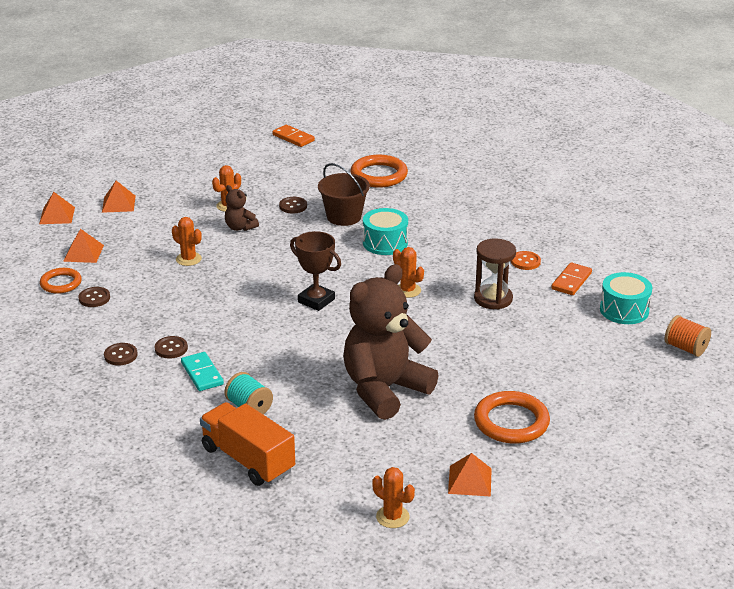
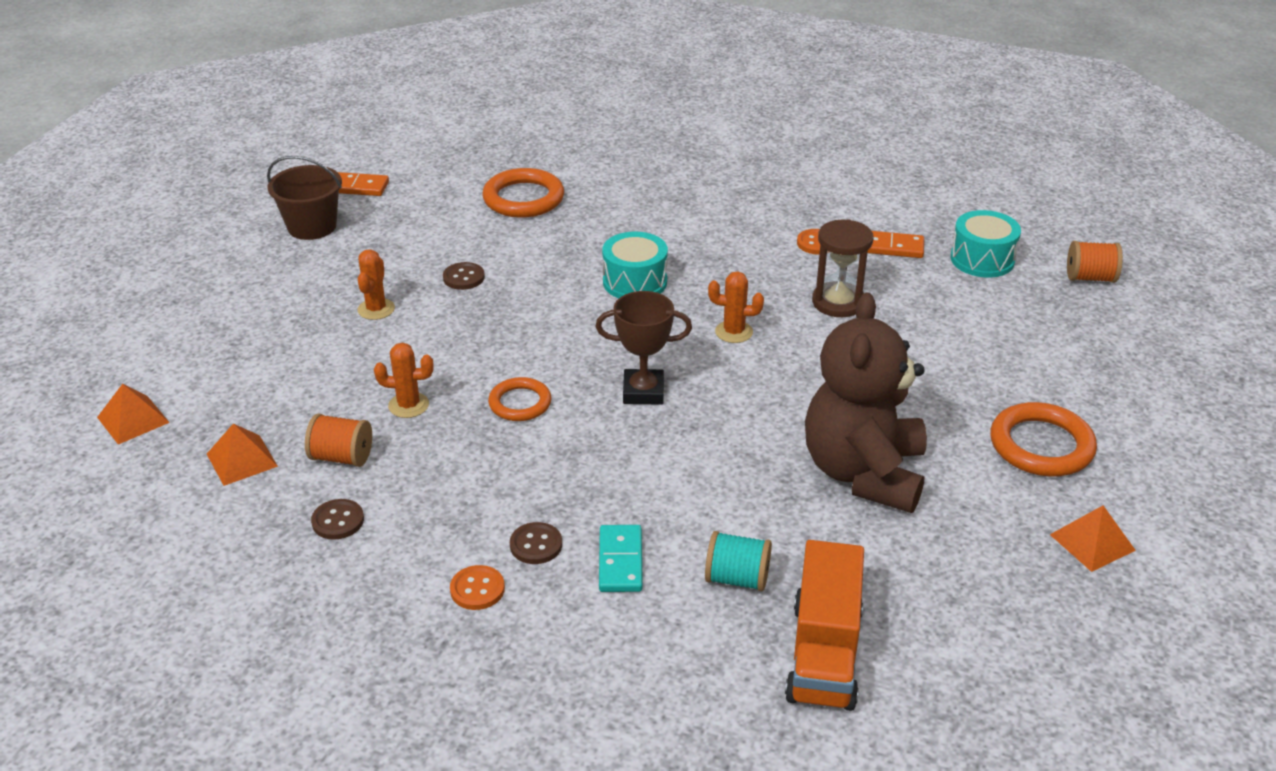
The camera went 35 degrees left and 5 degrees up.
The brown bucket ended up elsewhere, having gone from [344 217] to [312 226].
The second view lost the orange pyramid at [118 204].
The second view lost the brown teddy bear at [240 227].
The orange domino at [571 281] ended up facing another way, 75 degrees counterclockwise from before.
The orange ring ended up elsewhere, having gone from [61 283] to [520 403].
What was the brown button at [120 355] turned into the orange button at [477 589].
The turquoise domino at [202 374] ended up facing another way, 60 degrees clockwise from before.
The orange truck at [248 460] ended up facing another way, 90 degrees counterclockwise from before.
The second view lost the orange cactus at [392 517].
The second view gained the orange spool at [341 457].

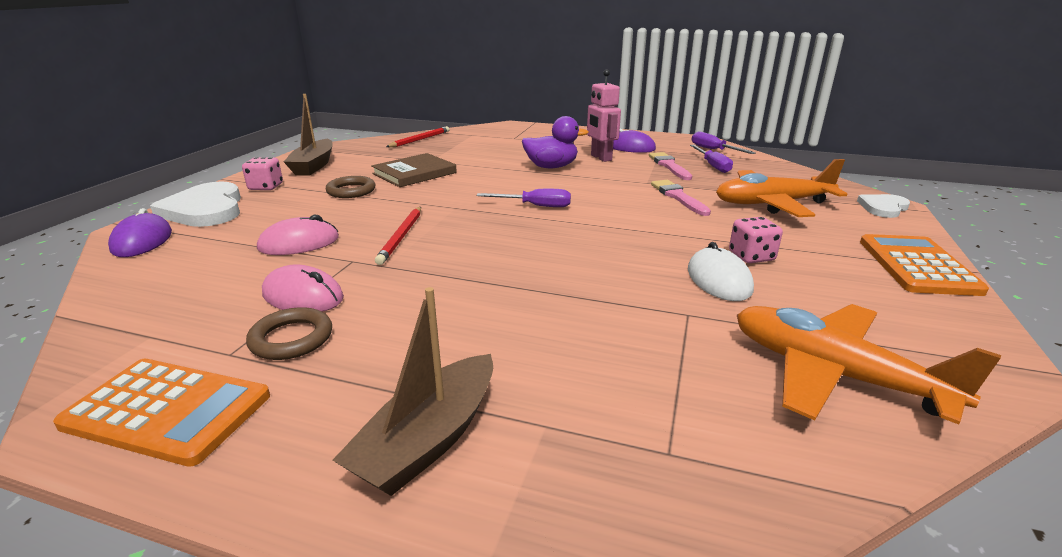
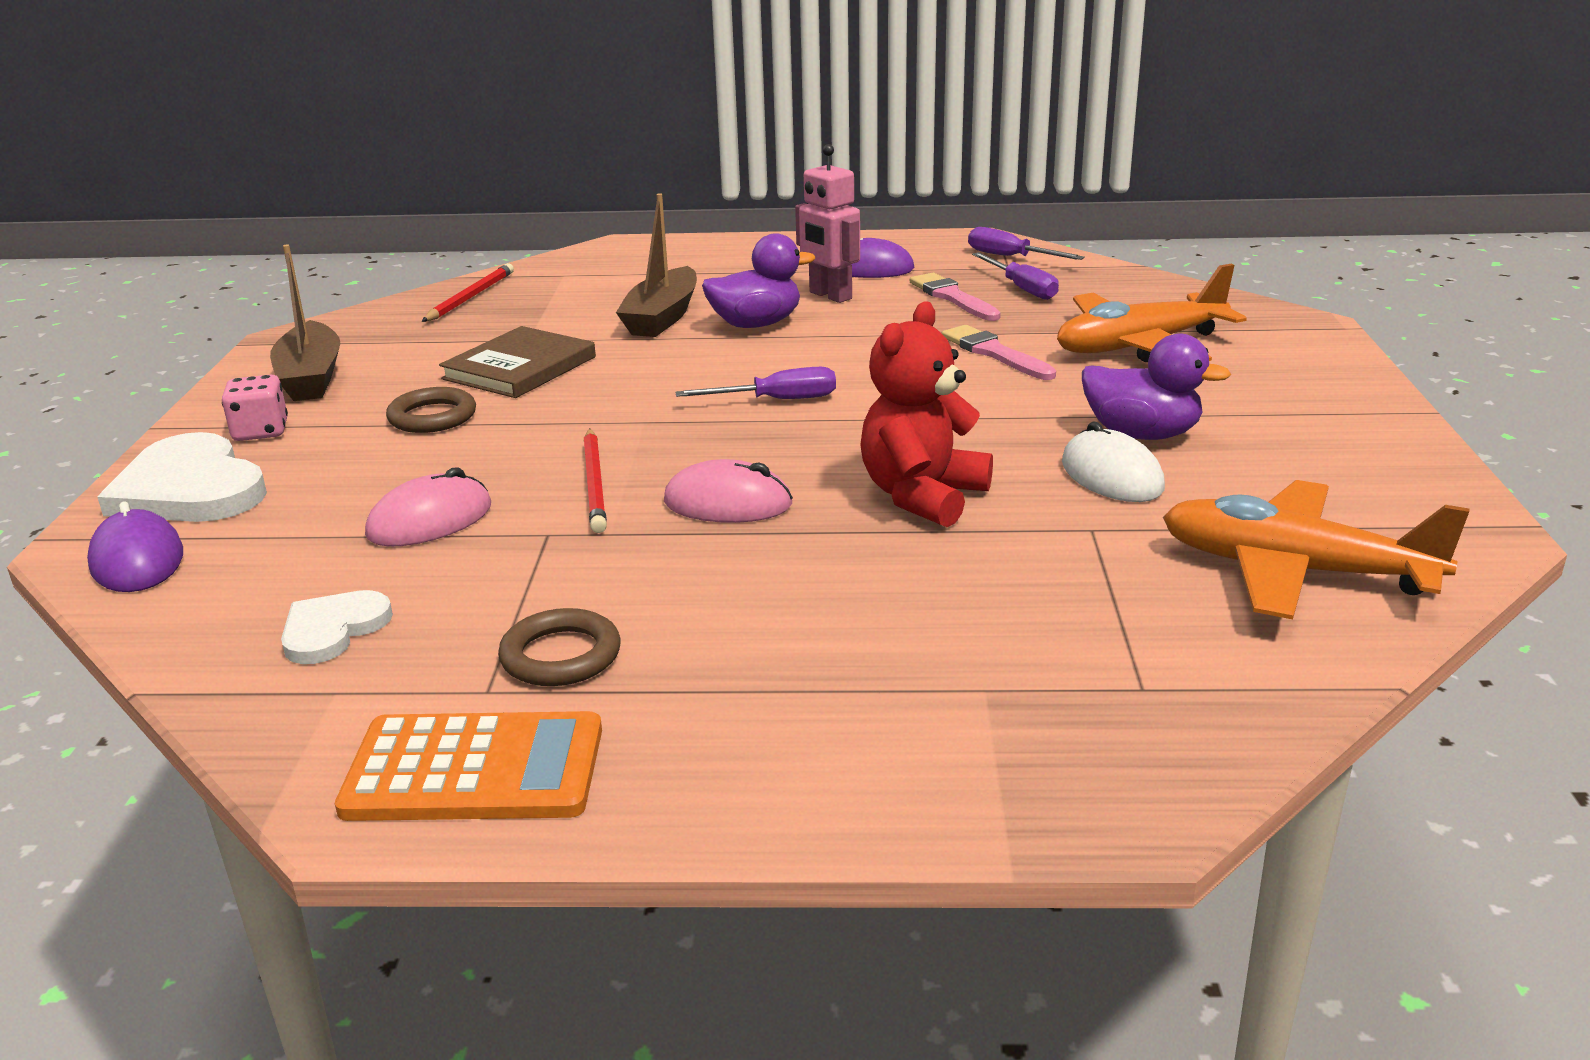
The camera went 15 degrees left and 0 degrees up.
The white heart ended up elsewhere, having gone from [883 207] to [333 630].
Where the pink dice stood at [751 256], the purple duck came to stand at [1142 434].
The second view lost the orange calculator at [917 265].
The pink mouse ended up elsewhere, having gone from [303 296] to [728 503].
The brown boat ended up elsewhere, having gone from [429 439] to [662 317].
The second view gained the red teddy bear at [922 496].

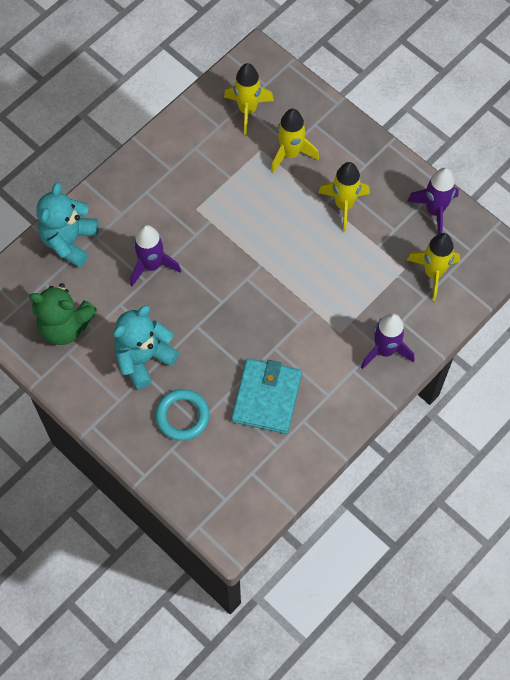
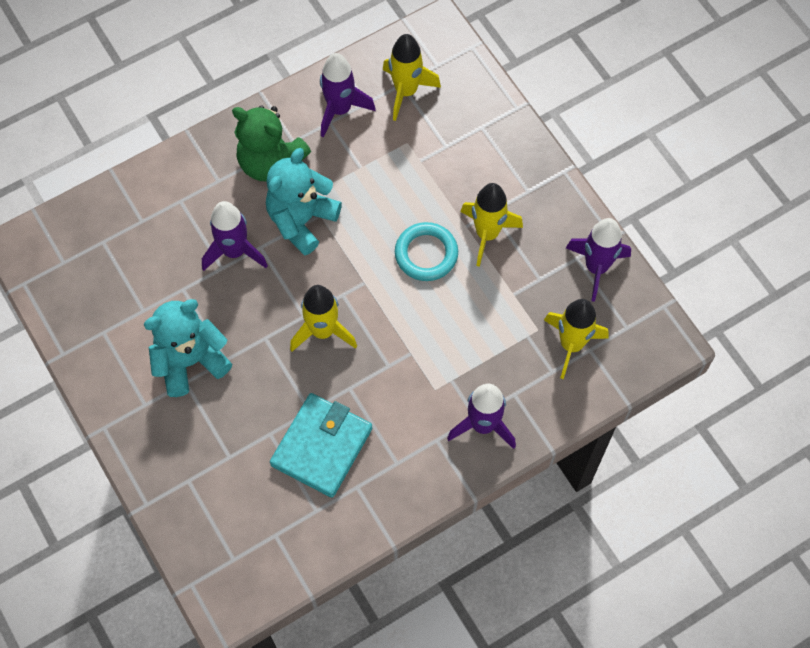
The camera went 15 degrees right and 0 degrees up.
The yellow rocket ended up elsewhere, having gone from [290 154] to [323 331].
The turquoise teddy bear ended up elsewhere, having gone from [69 241] to [301 220].
The green teddy bear ended up elsewhere, having gone from [65 326] to [270 162].
The turquoise ring ended up elsewhere, having gone from [182 416] to [426 254].
The second view gained the purple rocket at [340 110].

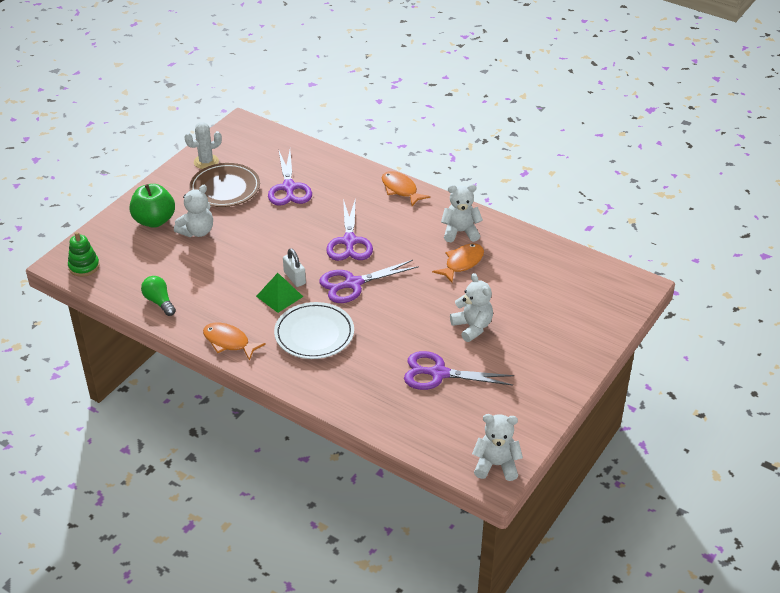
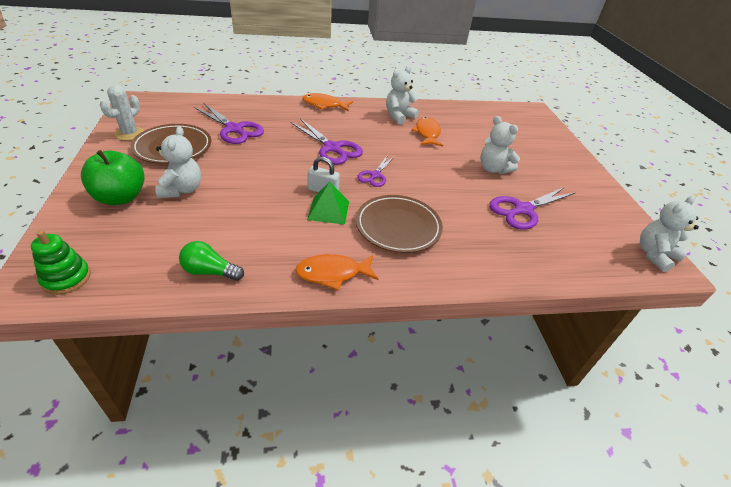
The camera went 45 degrees left and 0 degrees up.
The size of the purple scissors at [353 284] changed by a factor of 0.61.
The white teddy bear at [472 327] ended up facing another way, 150 degrees counterclockwise from before.
What was the white plate at [314 334] turned into the brown plate at [398 227].

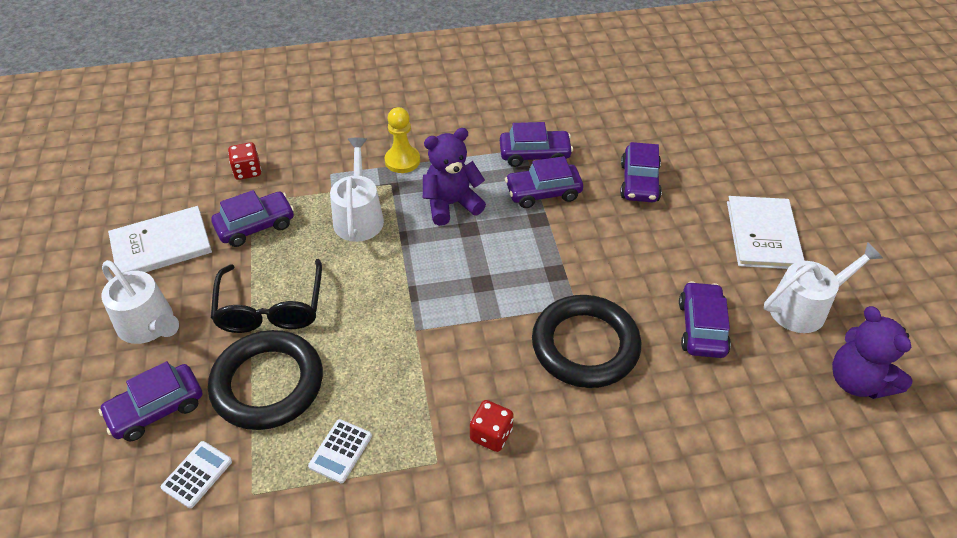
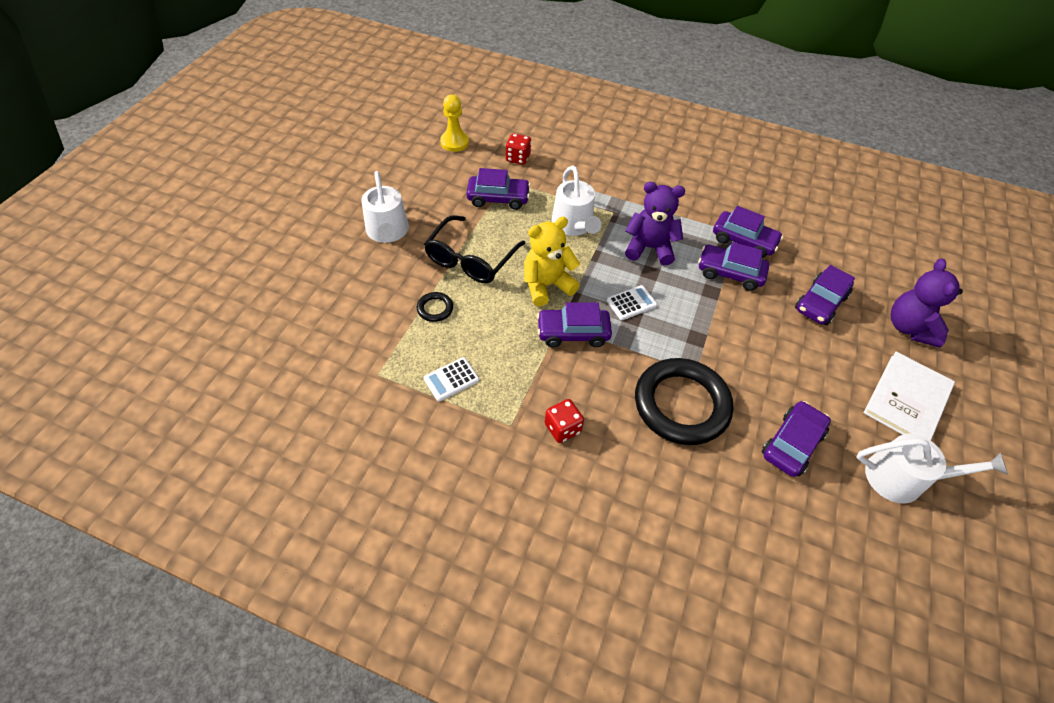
The camera went 30 degrees right and 5 degrees up.
The yellow pawn ended up elsewhere, having gone from [402 161] to [454 142].
The white watering can at [359 217] ended up facing another way, 135 degrees clockwise from before.
The second view lost the white book at [161 245].
The purple teddy bear ended up elsewhere, having gone from [857 381] to [909 328].
The size of the black ring at [268 384] changed by a factor of 0.41.
The purple car ended up elsewhere, having gone from [156 409] to [573 333].
The white calculator ended up elsewhere, having gone from [197 474] to [631 303].
The second view gained the yellow teddy bear at [547 285].

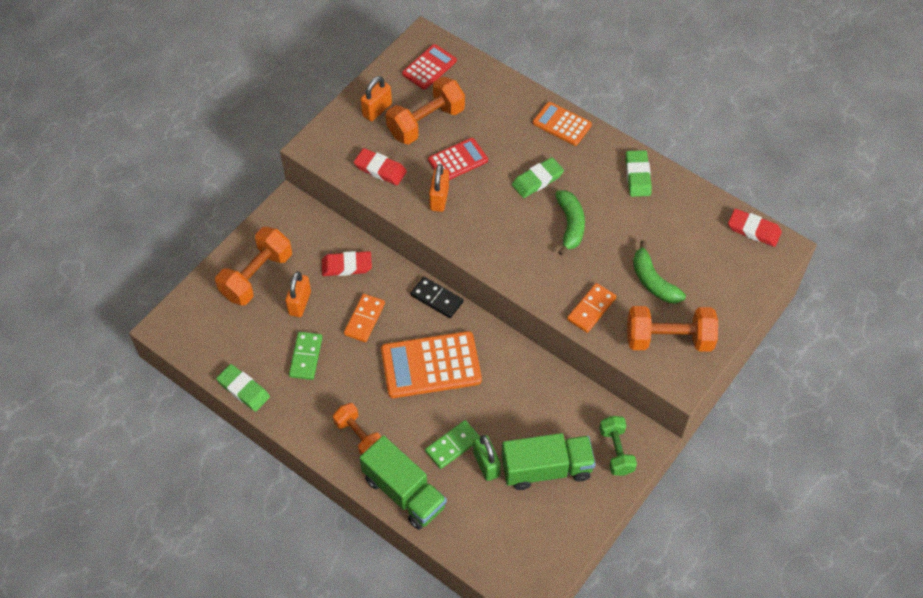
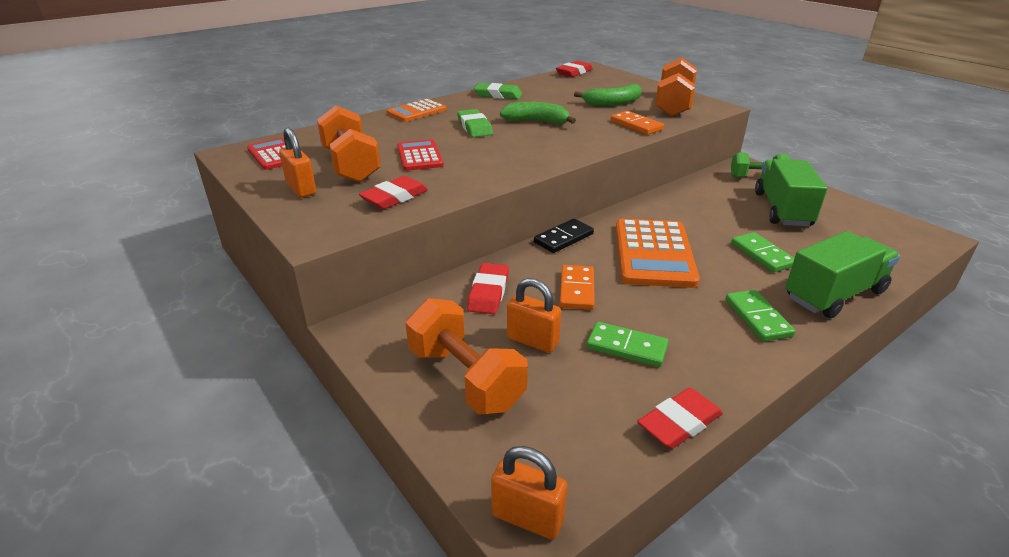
The camera went 75 degrees left and 25 degrees down.
The orange padlock ended up elsewhere, having gone from [439 198] to [527 518].
The orange domino at [364 319] ended up facing another way, 60 degrees clockwise from before.
What was the green eraser at [243 389] turned into the red eraser at [679 422].
Where the orange dumbbell stood at [359 436], the green domino came to stand at [757 318].
The second view lost the green padlock at [486 464].

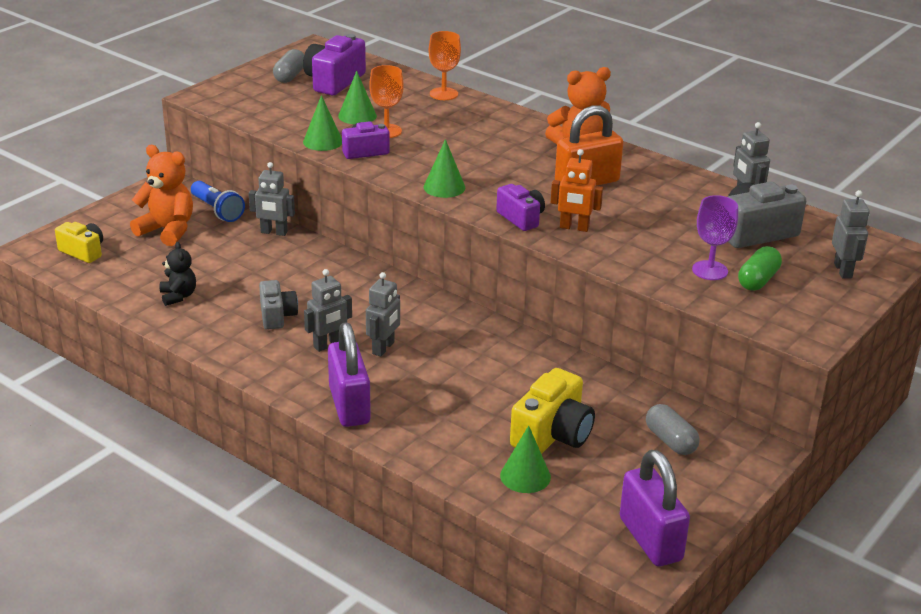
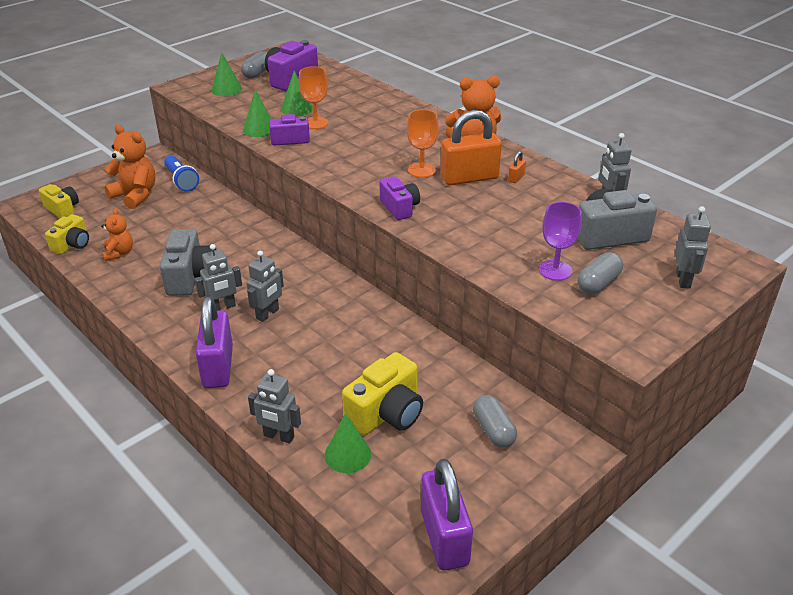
The camera went 10 degrees right and 5 degrees up.
The orange goblet ended up elsewhere, having gone from [443 94] to [421 170].
The green cone ended up elsewhere, having gone from [444 187] to [226 89].
The second view lost the orange robot at [574 228].
The grey robot ended up elsewhere, having gone from [274 232] to [278 436].
What was the black teddy bear at [178 296] turned into the orange teddy bear at [119 253].
What was the green capsule at [758 280] turned into the grey capsule at [598 283].
The size of the grey camera at [277 316] changed by a factor of 1.57.
The second view gained the orange padlock at [516 178].
The second view gained the yellow camera at [72 244].

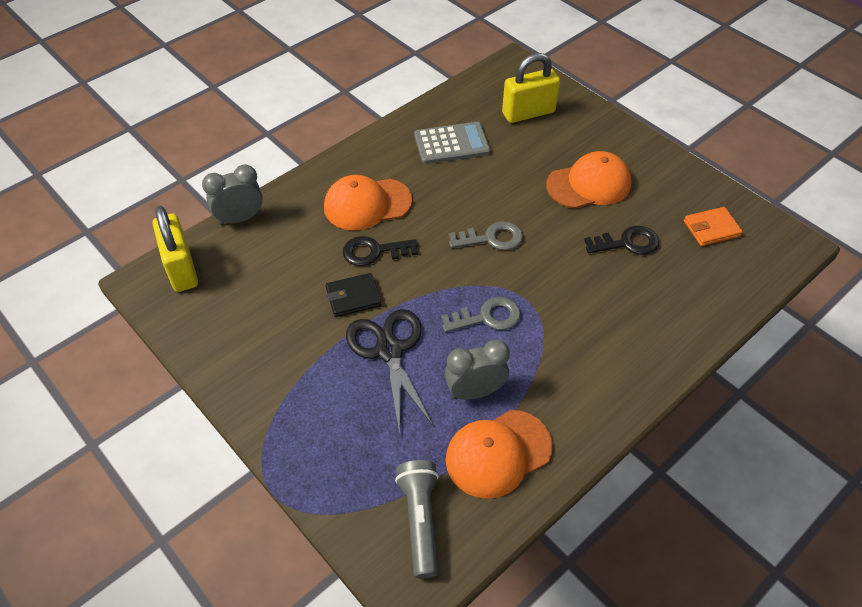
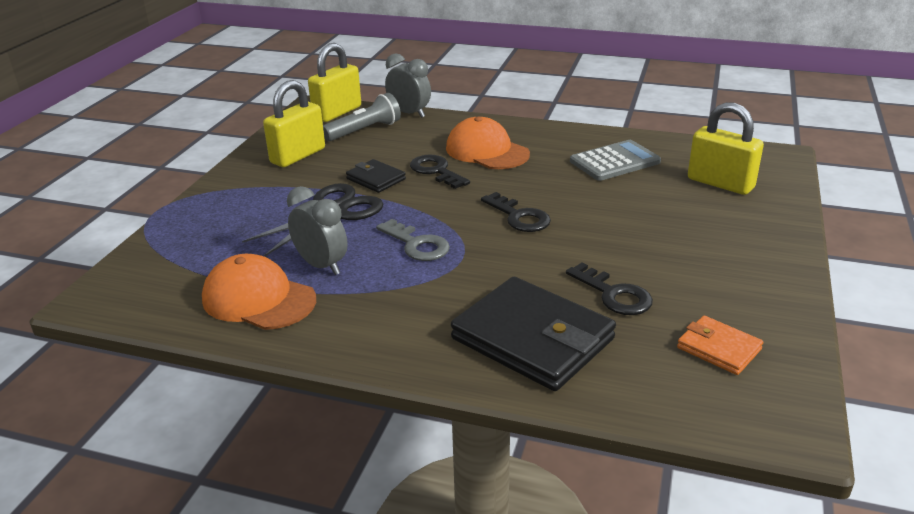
The camera went 60 degrees right and 20 degrees down.
The grey calculator at [451 144] ended up facing another way, 75 degrees counterclockwise from before.
The second view lost the orange cap at [589 184].
What was the grey key at [491 238] turned into the black key at [519 217].
The grey flashlight ended up elsewhere, having gone from [420 520] to [364 131].
The second view gained the yellow padlock at [298 156].
The second view gained the black wallet at [532 339].

